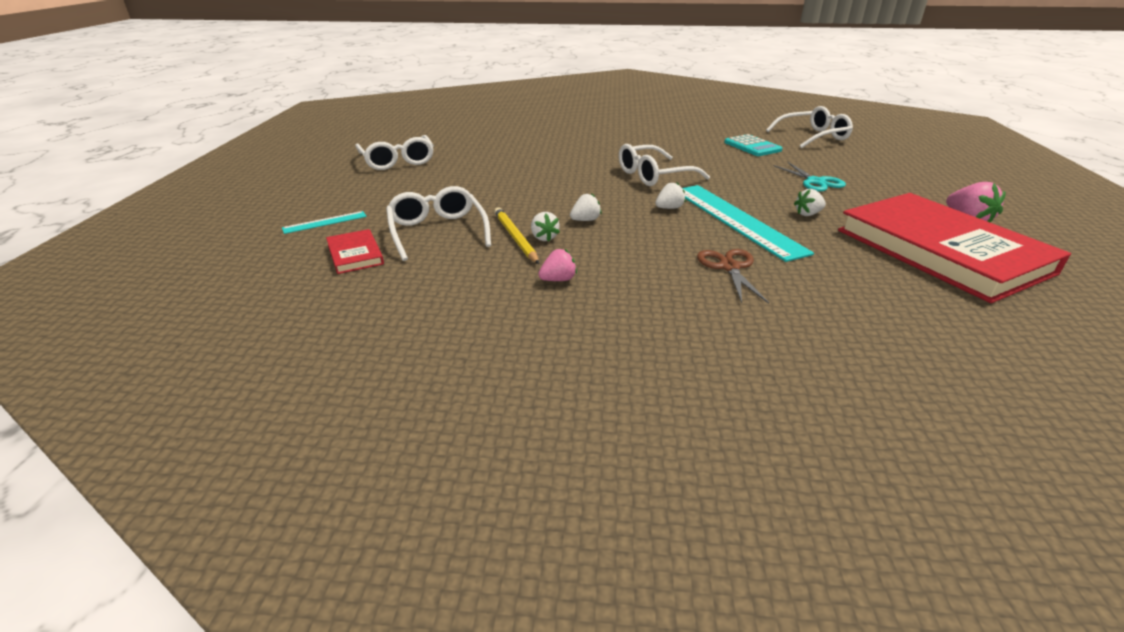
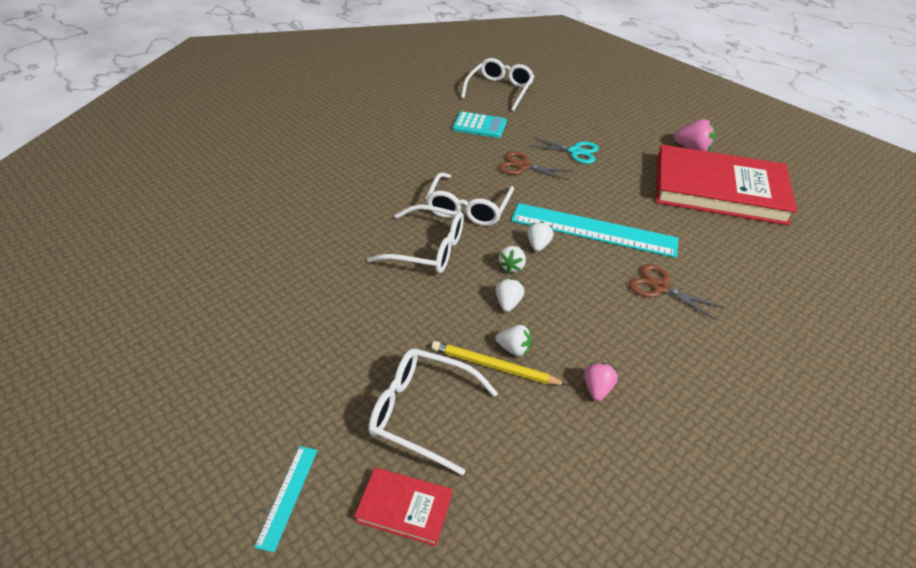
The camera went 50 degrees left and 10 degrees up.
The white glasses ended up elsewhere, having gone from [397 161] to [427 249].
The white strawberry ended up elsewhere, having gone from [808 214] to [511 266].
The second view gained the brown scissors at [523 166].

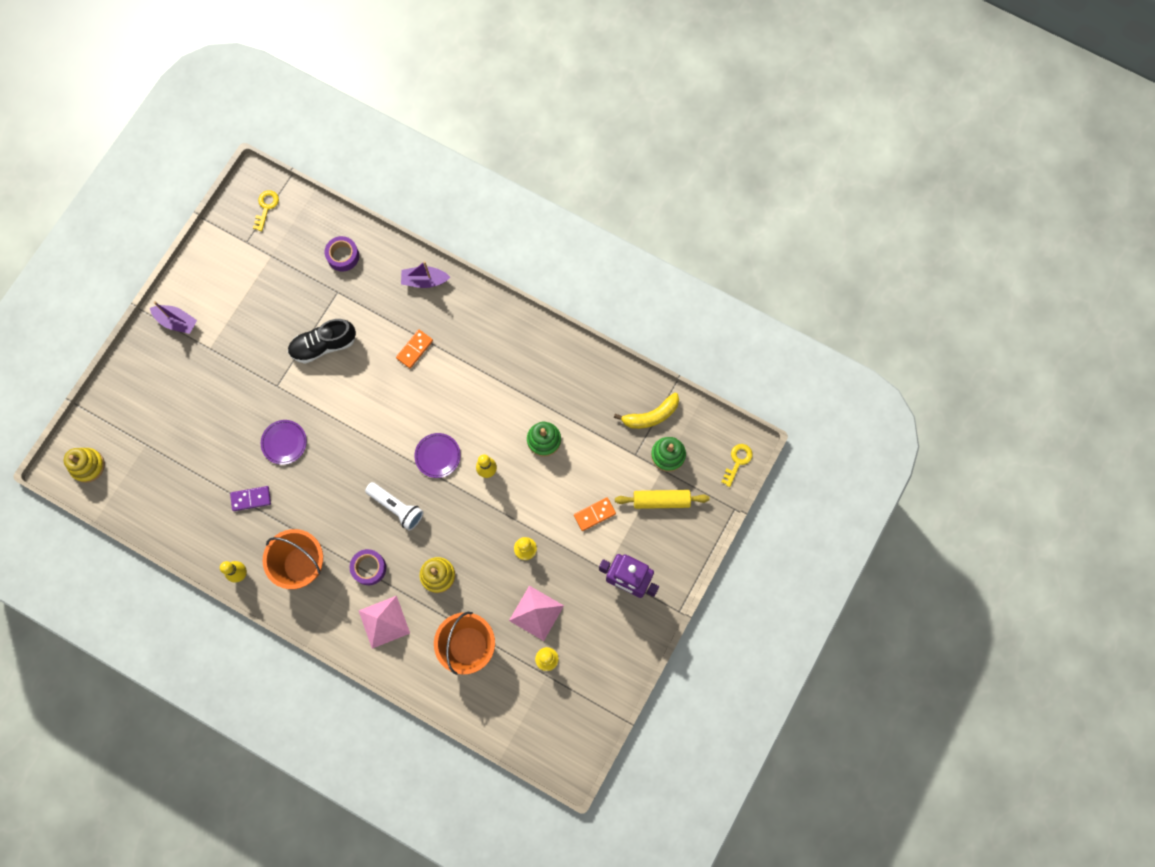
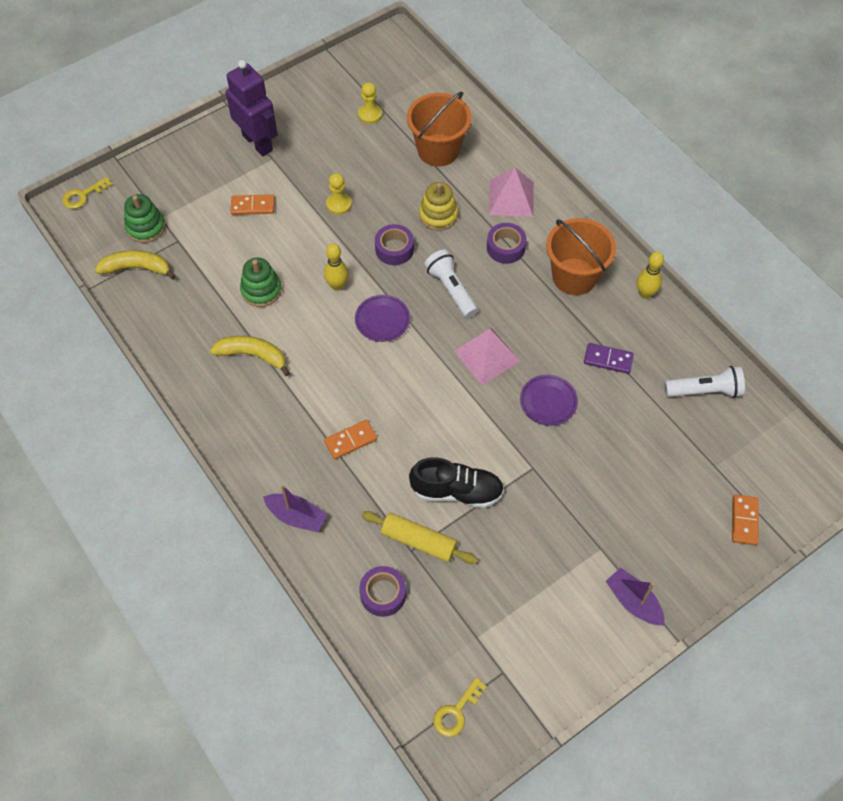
The camera went 155 degrees left and 15 degrees down.
The second view lost the yellow stacking toy at [87 466].
The yellow rolling pin ended up elsewhere, having gone from [661 500] to [419 541].
The pink pyramid ended up elsewhere, having gone from [536 613] to [487 356].
The second view gained the purple tape at [394 249].
The second view gained the yellow banana at [253 355].
The second view gained the white flashlight at [704 390].
The second view gained the orange domino at [744 521].

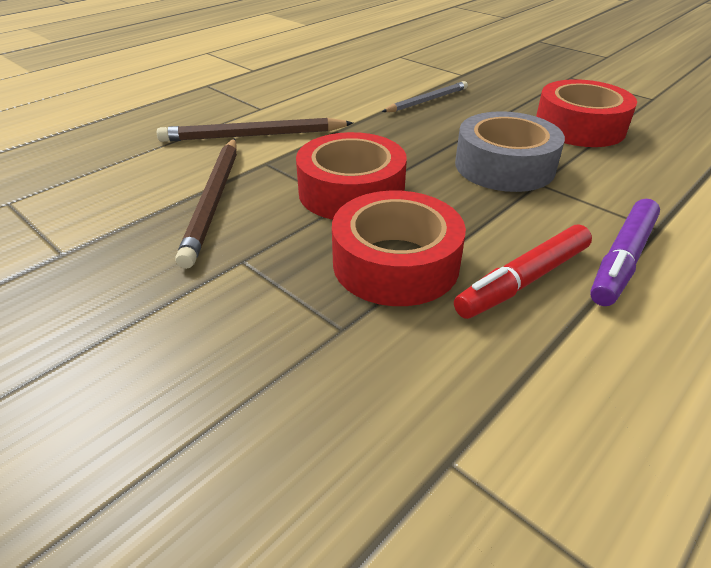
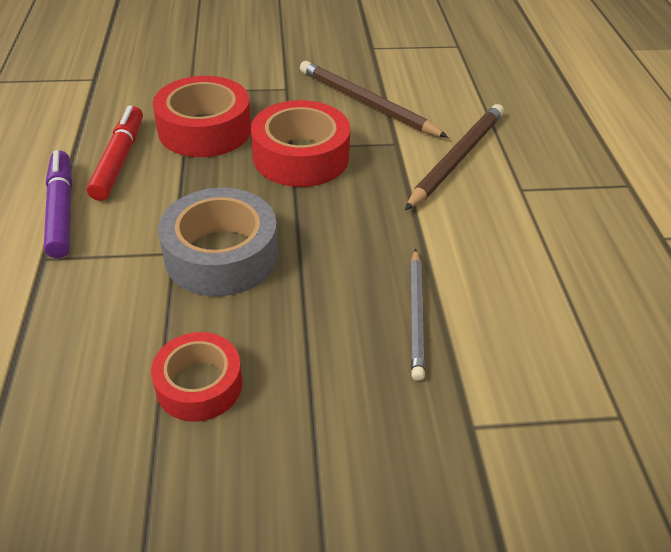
The camera went 130 degrees right and 5 degrees up.
The size of the red tape at [579 127] changed by a factor of 0.64.

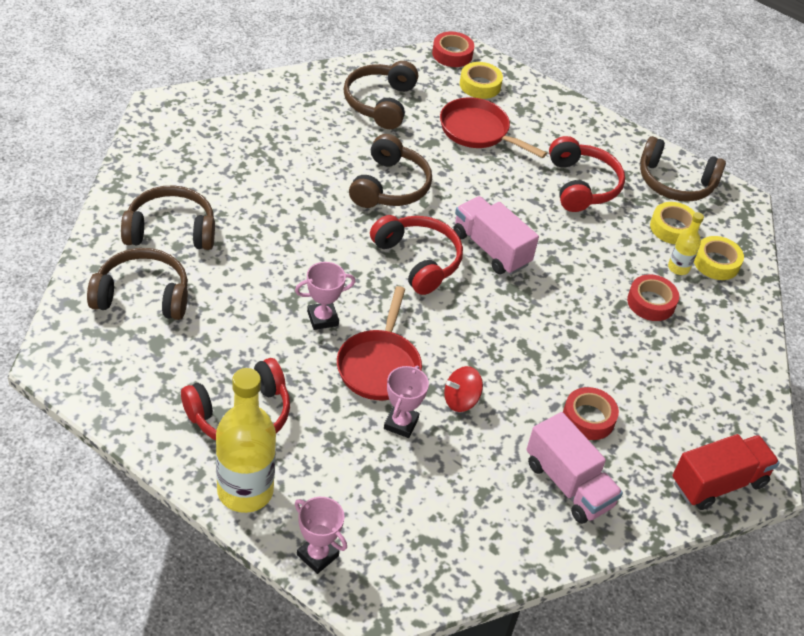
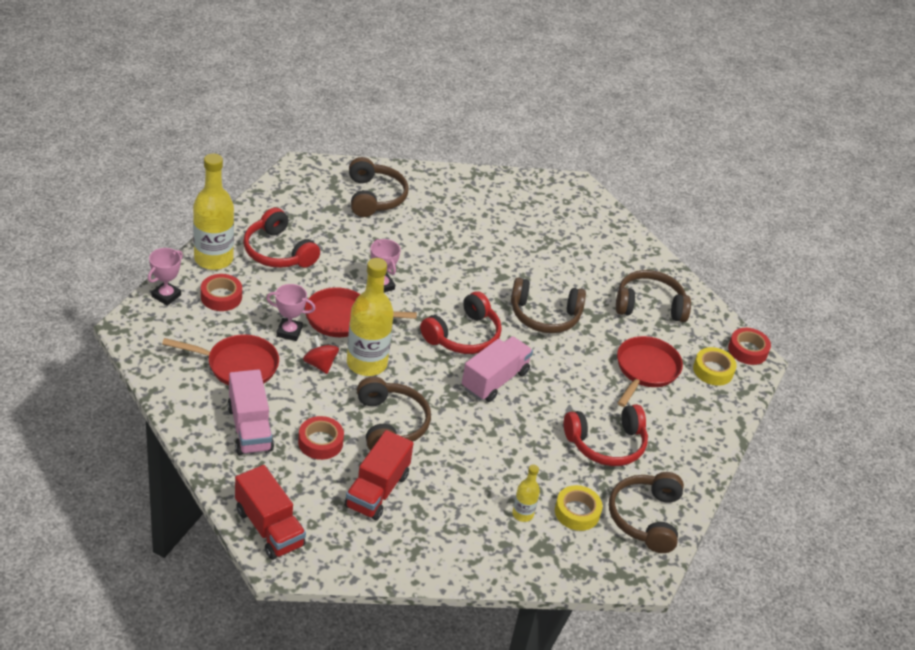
The camera went 80 degrees right and 5 degrees down.
The brown headphones ended up elsewhere, having gone from [170 230] to [390 424].
The second view lost the yellow tape at [716 263].
The red tape ended up elsewhere, having gone from [651 302] to [221 297].
The pink truck at [568 484] ended up facing another way, 60 degrees counterclockwise from before.
The second view gained the yellow bottle at [366 363].
The second view gained the red pan at [238 365].
The second view gained the red truck at [377 490].

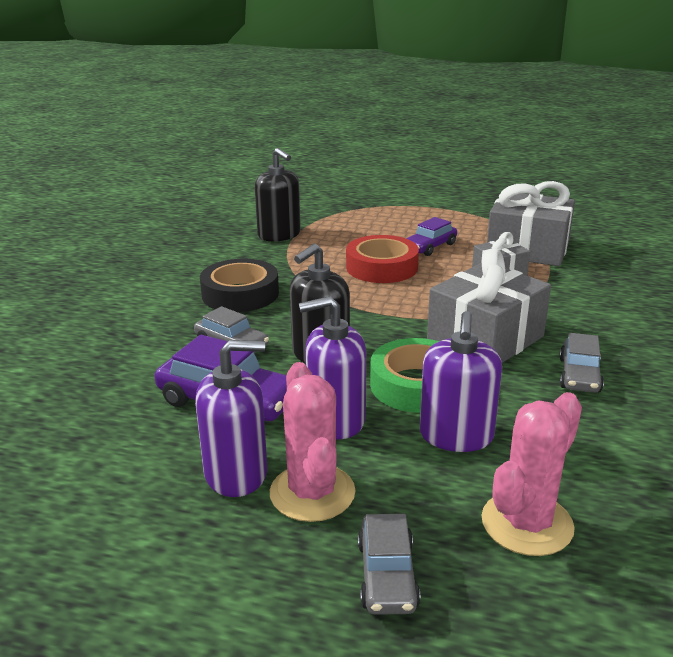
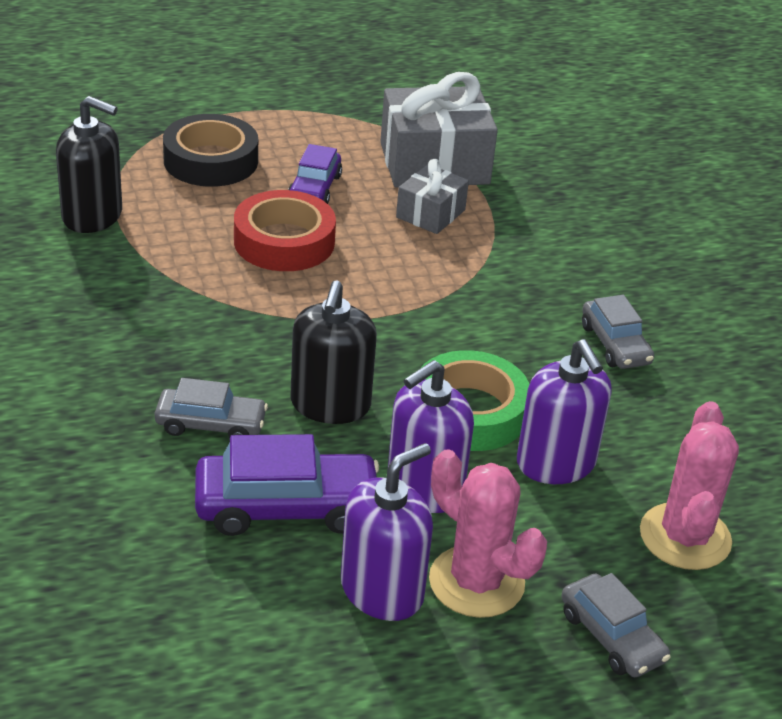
The camera went 35 degrees left and 10 degrees up.
The second view lost the grey gift at [485 339].
The black tape ended up elsewhere, having gone from [240 294] to [211 161].

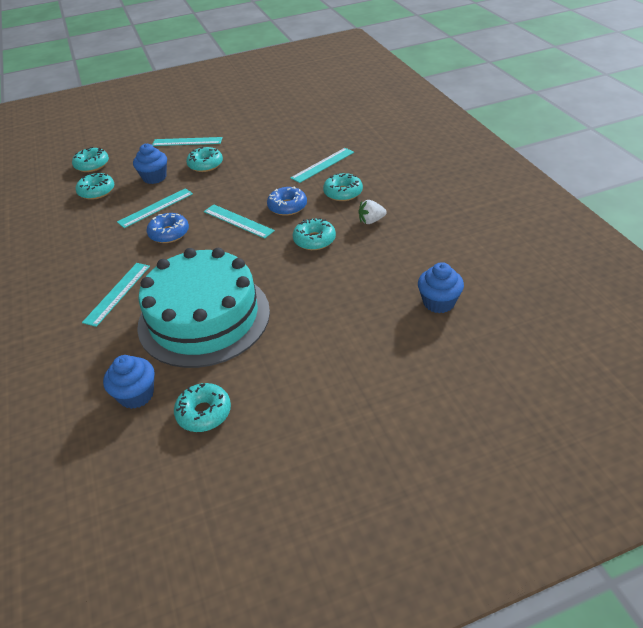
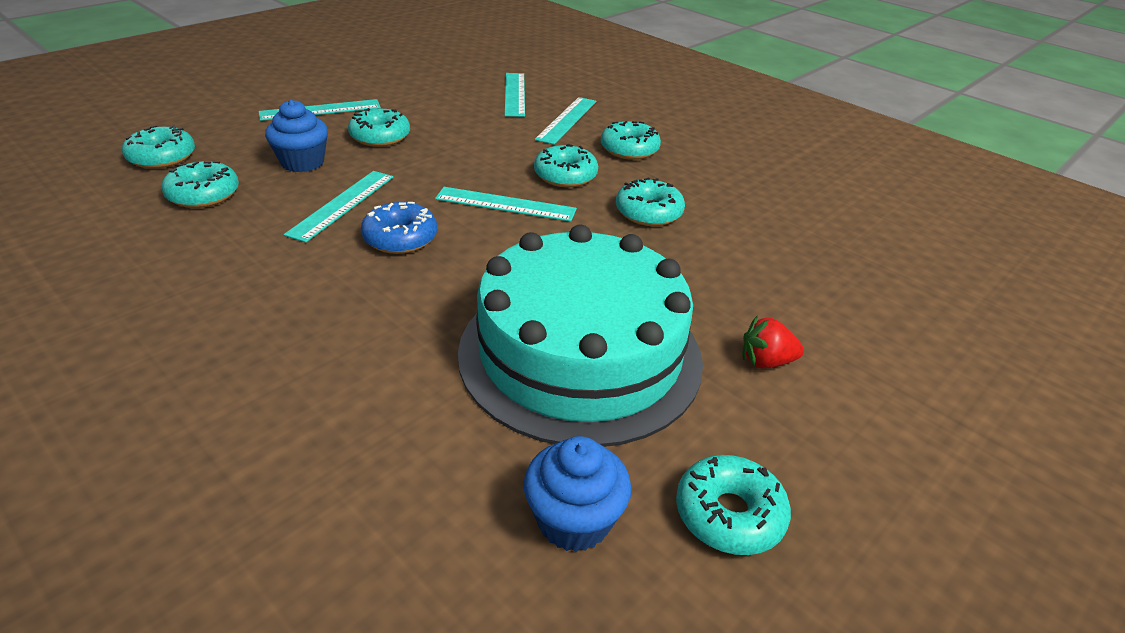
The camera went 30 degrees left and 5 degrees down.
What was the blue donut at [287 206] turned into the turquoise donut at [565 176].
The second view lost the white strawberry at [371 221].
The second view lost the blue cupcake at [439 302].
The turquoise ruler ended up elsewhere, having gone from [117 293] to [514 94].
The second view gained the red strawberry at [766 362].

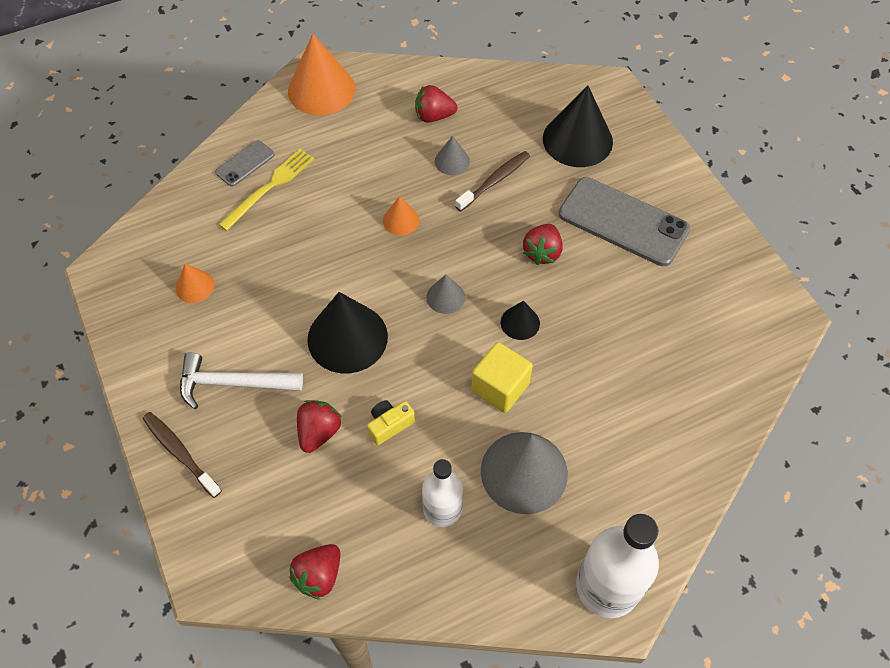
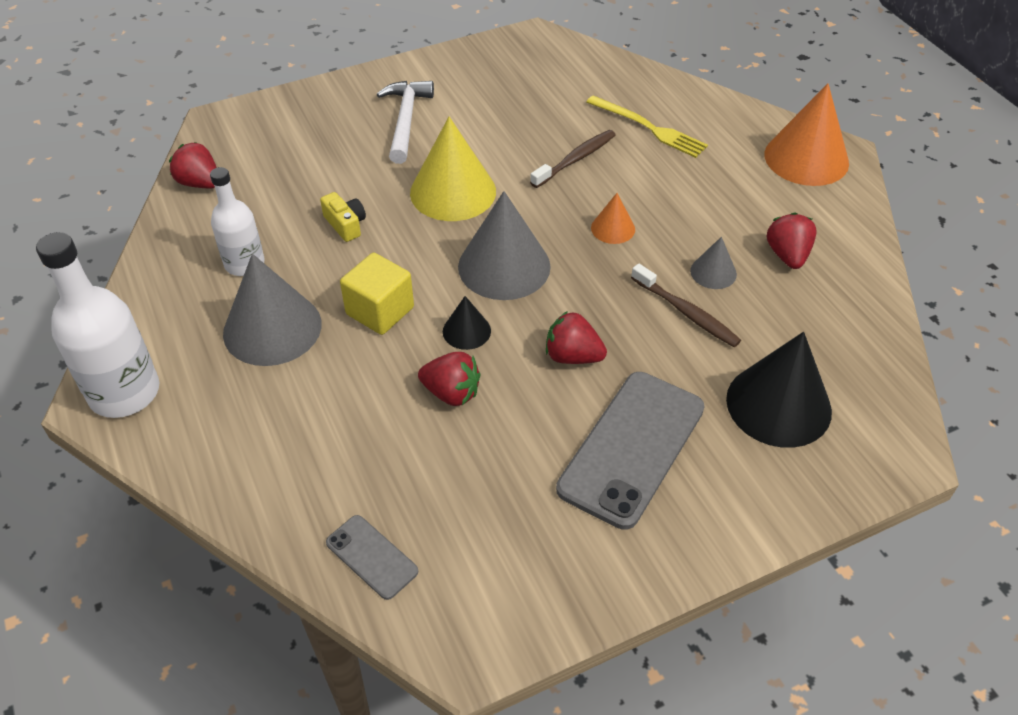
The camera went 90 degrees right and 10 degrees down.
The grey phone ended up elsewhere, having gone from [245 163] to [372 557].
The second view lost the orange cone at [195 286].
The size of the grey cone at [445 297] changed by a factor of 2.02.
What was the black cone at [347 337] turned into the yellow cone at [453 192].
The red strawberry ended up elsewhere, having gone from [319 432] to [451 393].
The brown toothbrush ended up elsewhere, having gone from [180 453] to [575 160].

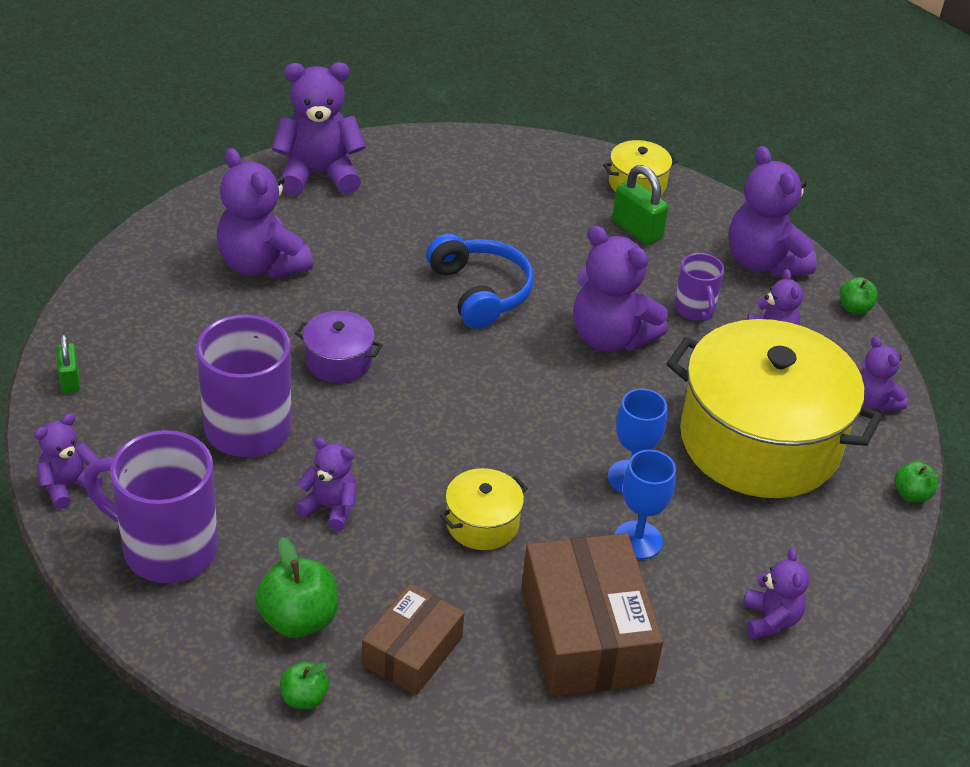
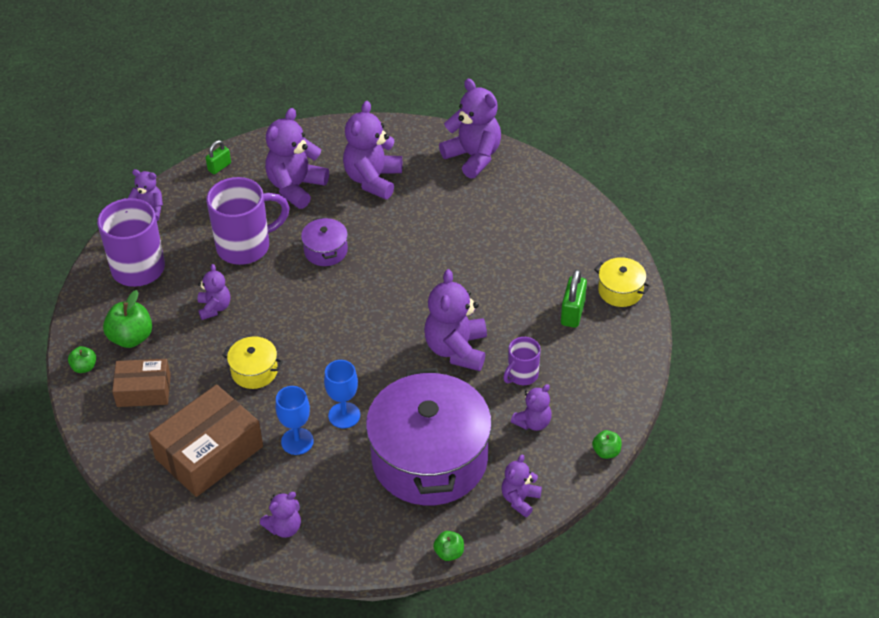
The camera went 60 degrees right and 5 degrees up.
The purple teddy bear ended up elsewhere, having gone from [763 262] to [296 187].
The second view lost the blue headphones at [480 292].
What was the yellow pot at [760 441] turned into the purple pot at [429 459].

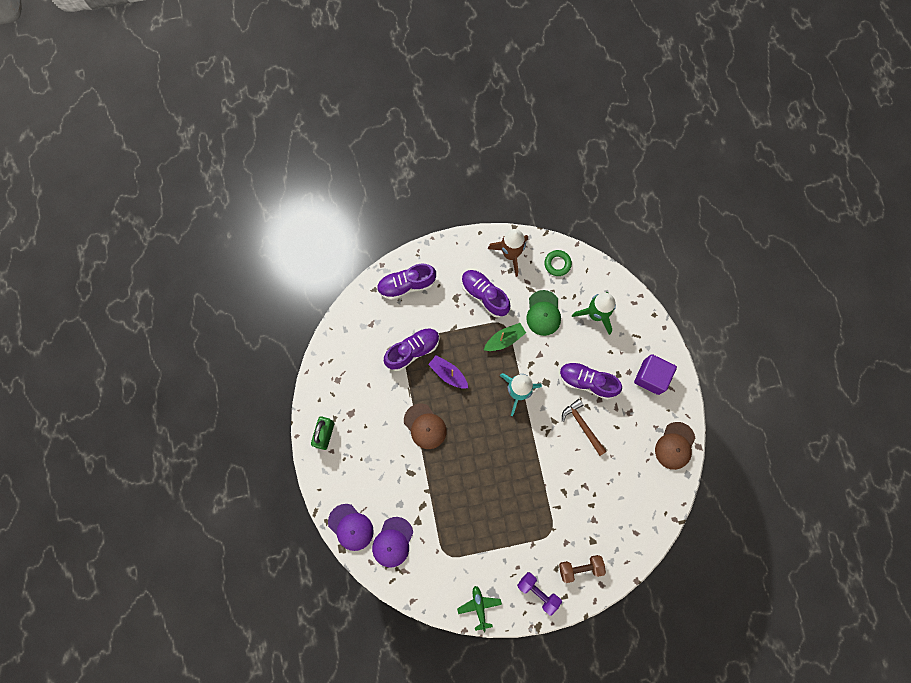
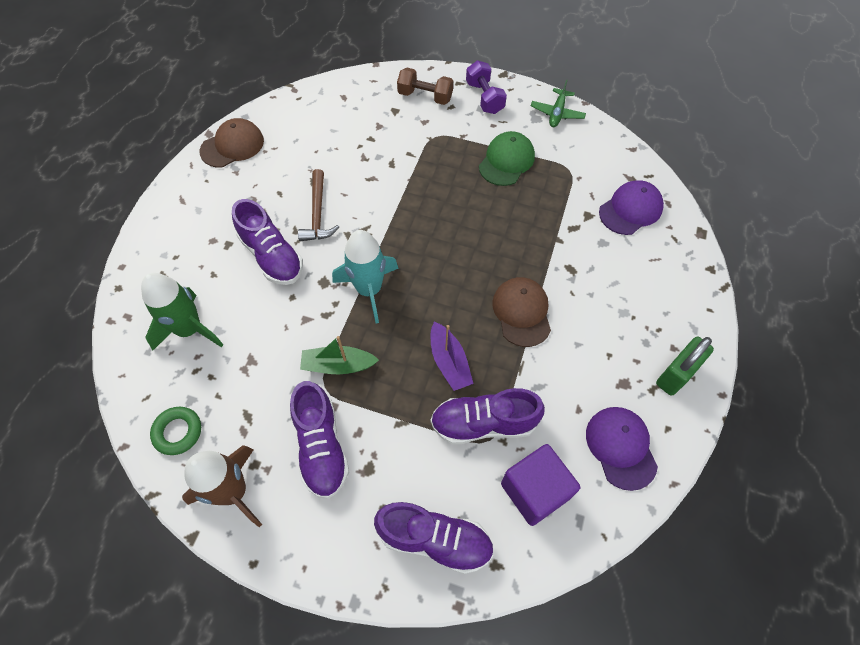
The camera went 150 degrees left and 15 degrees down.
The green cap ended up elsewhere, having gone from [543 313] to [506 161].
The purple cube ended up elsewhere, having gone from [651 377] to [535 491].
The purple cap ended up elsewhere, having gone from [351 527] to [621 447].

